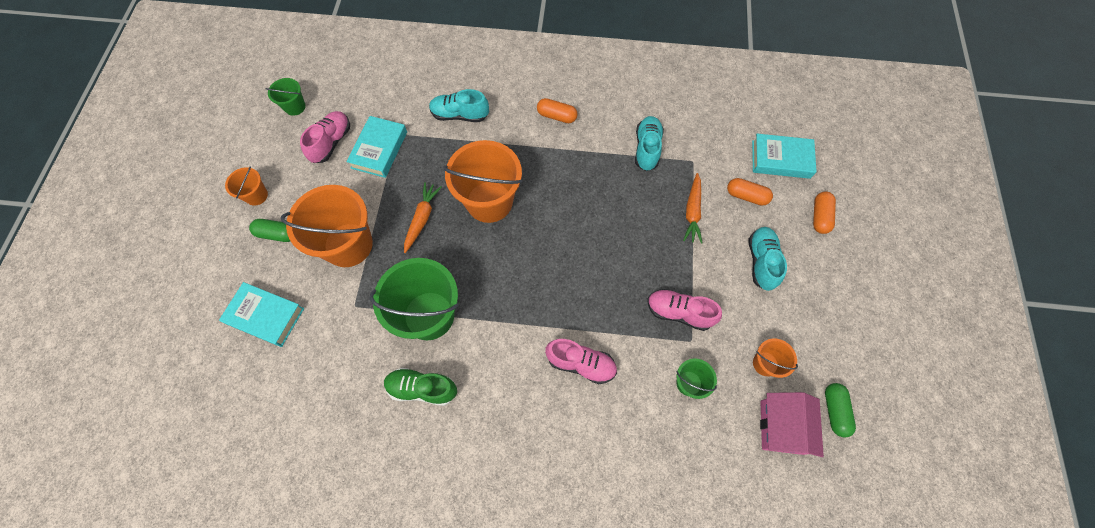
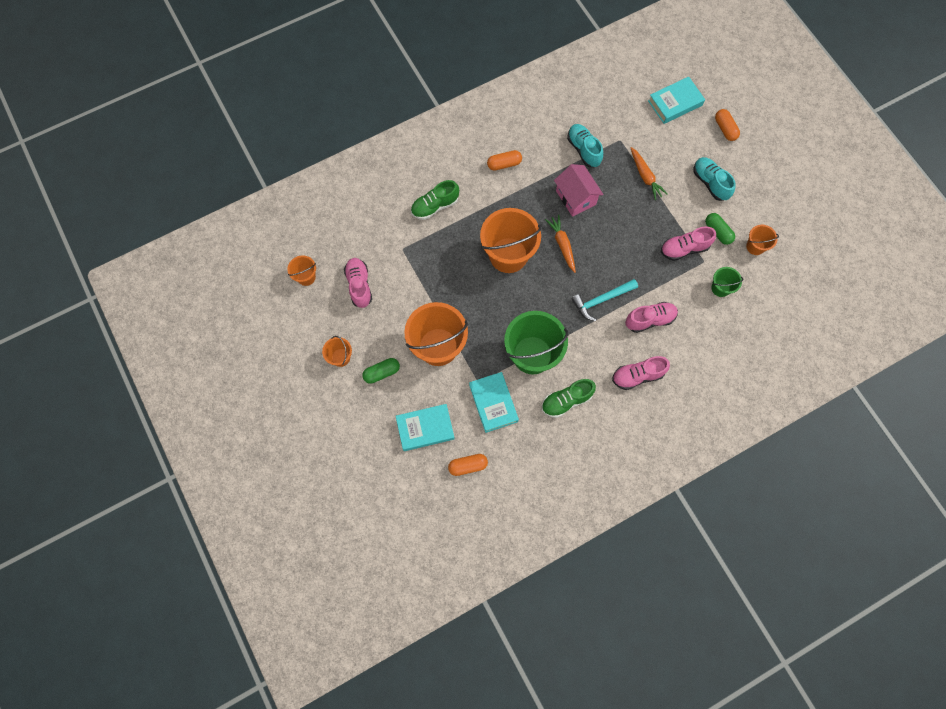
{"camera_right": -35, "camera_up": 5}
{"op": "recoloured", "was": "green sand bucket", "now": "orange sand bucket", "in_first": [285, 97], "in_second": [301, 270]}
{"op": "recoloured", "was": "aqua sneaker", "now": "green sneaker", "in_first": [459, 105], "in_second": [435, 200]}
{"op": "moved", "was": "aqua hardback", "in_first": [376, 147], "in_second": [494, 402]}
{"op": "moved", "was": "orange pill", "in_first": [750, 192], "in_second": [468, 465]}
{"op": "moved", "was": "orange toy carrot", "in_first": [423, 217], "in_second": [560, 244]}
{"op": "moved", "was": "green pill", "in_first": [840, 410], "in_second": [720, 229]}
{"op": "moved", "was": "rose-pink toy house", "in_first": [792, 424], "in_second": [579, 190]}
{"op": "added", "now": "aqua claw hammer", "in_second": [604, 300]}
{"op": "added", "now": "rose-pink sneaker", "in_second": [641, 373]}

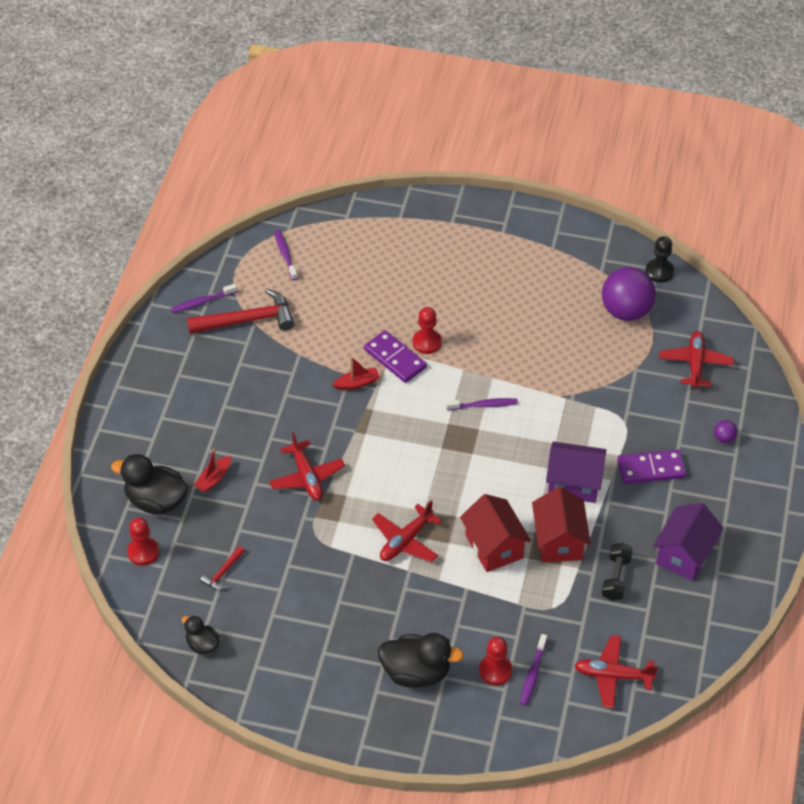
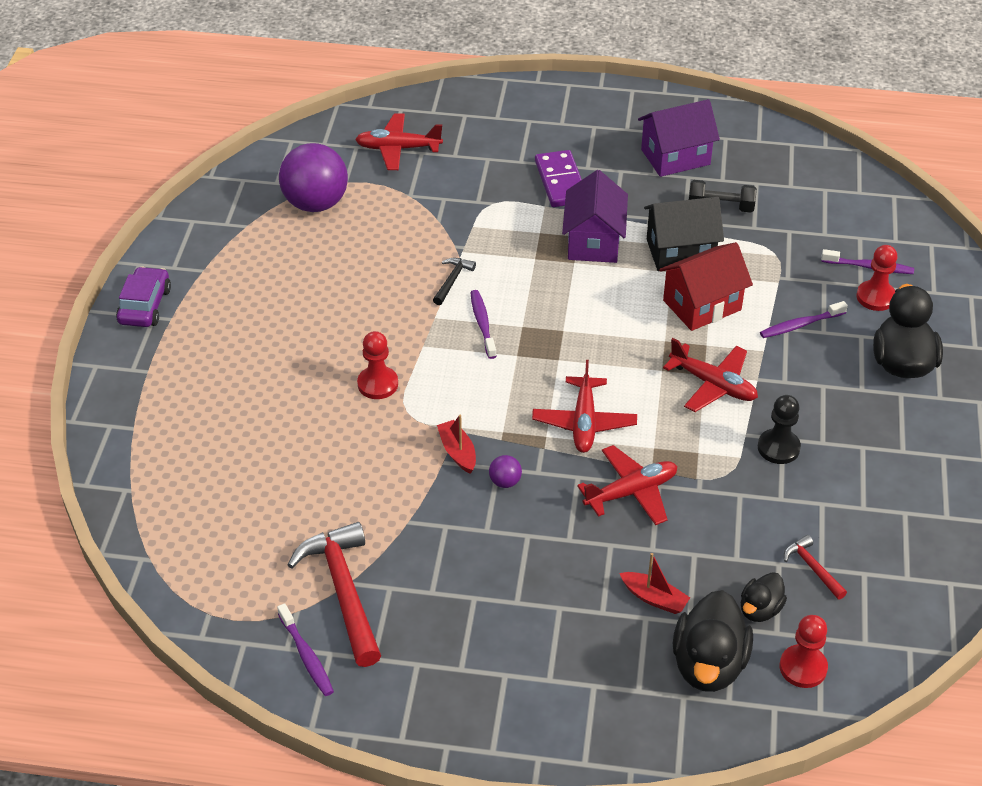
{"camera_right": -95, "camera_up": -5}
{"op": "moved", "was": "purple tooth brush", "in_first": [286, 255], "in_second": [804, 319]}
{"op": "moved", "was": "ebony chess pawn", "in_first": [659, 259], "in_second": [779, 429]}
{"op": "removed", "was": "purple domino", "in_first": [395, 356]}
{"op": "moved", "was": "purple sphere", "in_first": [725, 431], "in_second": [505, 471]}
{"op": "recoloured", "was": "scarlet toy house", "now": "ebony toy house", "in_first": [561, 525], "in_second": [684, 234]}
{"op": "turned", "was": "purple toy house", "in_first": [688, 542], "in_second": [679, 138], "clockwise": -45}
{"op": "turned", "was": "scarlet claw hammer", "in_first": [222, 568], "in_second": [815, 567], "clockwise": -150}
{"op": "moved", "was": "ebony toy duck", "in_first": [200, 634], "in_second": [764, 597]}
{"op": "moved", "was": "scarlet plane", "in_first": [616, 672], "in_second": [584, 406]}
{"op": "added", "now": "ebony claw hammer", "in_second": [454, 281]}
{"op": "added", "now": "purple car", "in_second": [143, 296]}

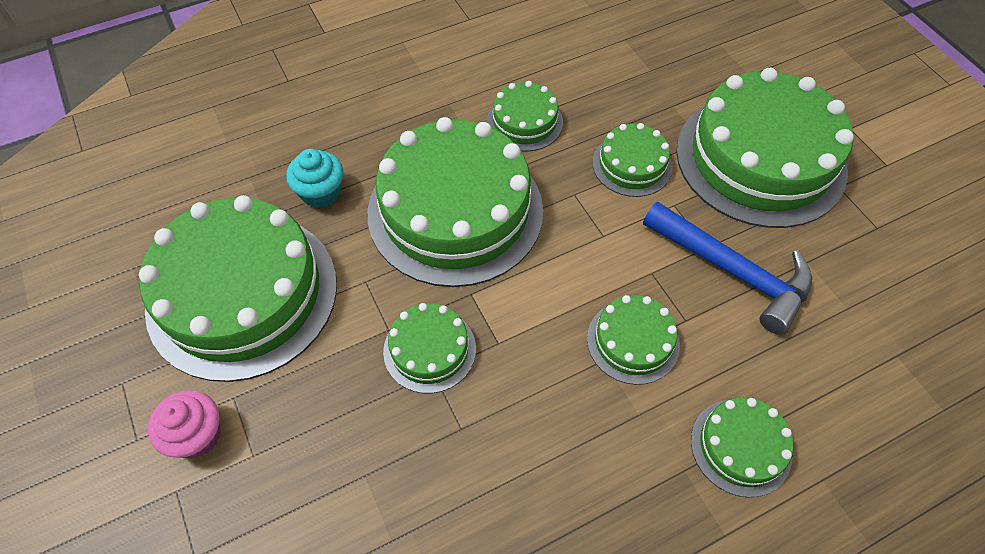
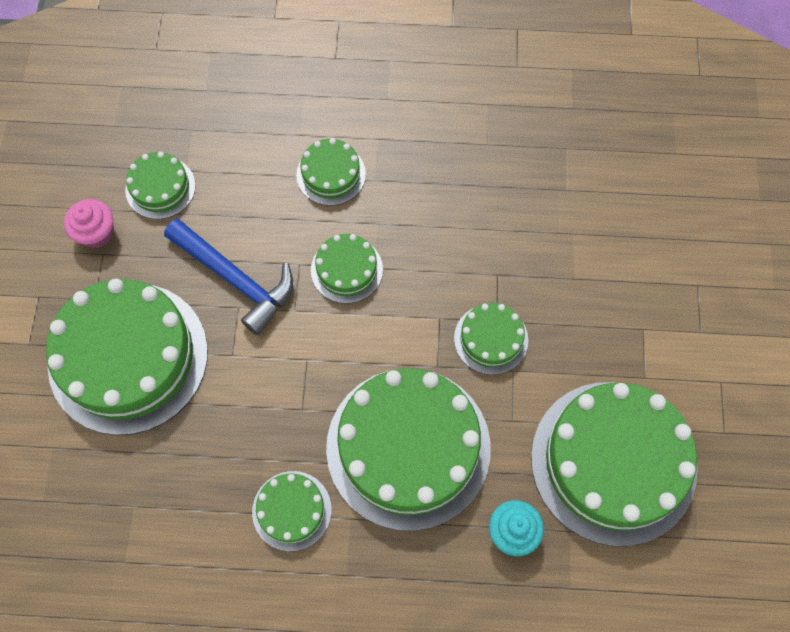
{"camera_right": -150, "camera_up": 10}
{"op": "moved", "was": "green cake", "in_first": [632, 160], "in_second": [160, 185]}
{"op": "turned", "was": "cobalt claw hammer", "in_first": [727, 268], "in_second": [228, 277], "clockwise": 150}
{"op": "moved", "was": "rose-pink muffin", "in_first": [184, 424], "in_second": [88, 223]}

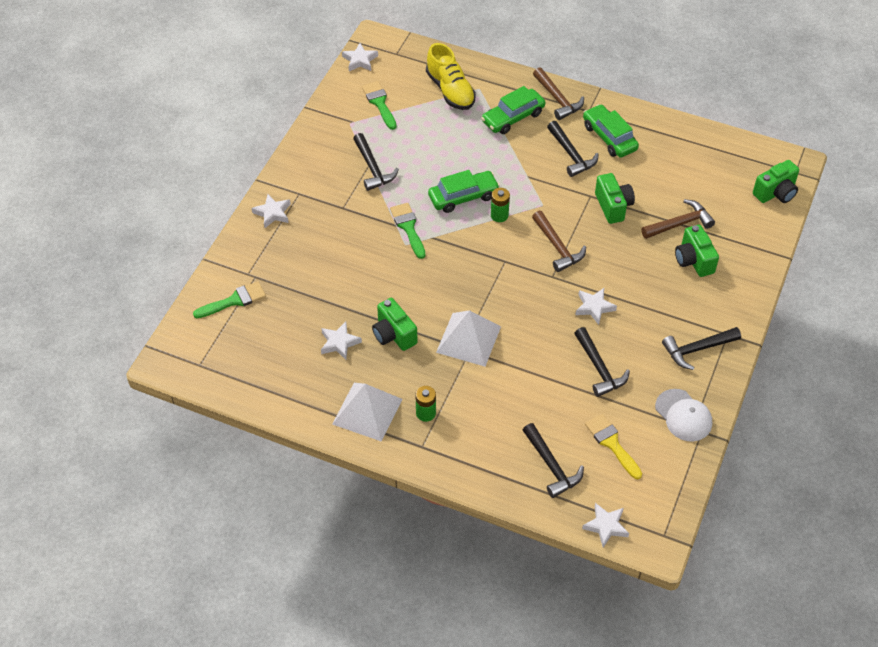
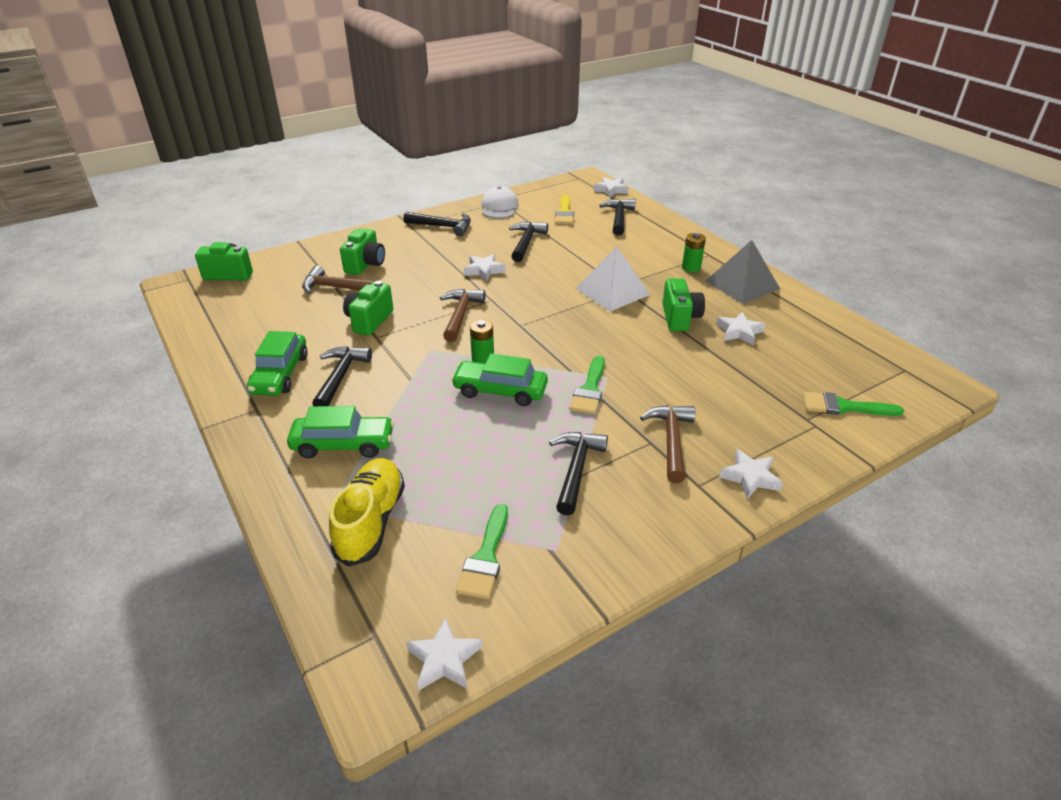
{"camera_right": -145, "camera_up": -15}
{"op": "moved", "was": "russet claw hammer", "in_first": [558, 93], "in_second": [667, 444]}
{"op": "recoloured", "was": "white pyramid", "now": "grey pyramid", "in_first": [367, 412], "in_second": [743, 272]}

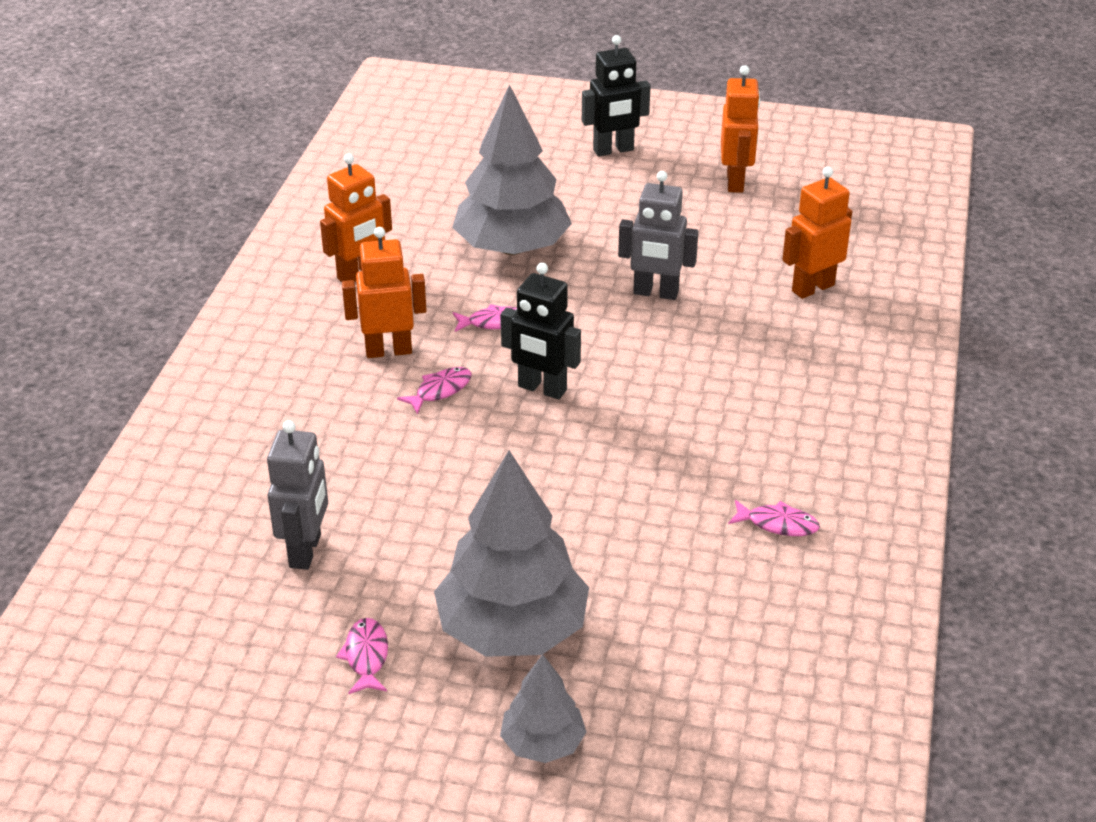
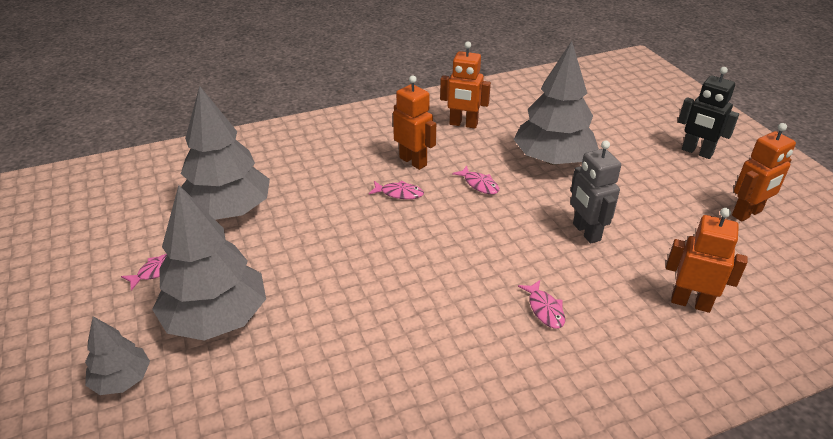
{"camera_right": 55, "camera_up": 0}
{"op": "removed", "was": "ebony robot", "in_first": [541, 331]}
{"op": "replaced", "was": "grey robot", "now": "grey toy tree", "in_first": [297, 495], "in_second": [225, 153]}
{"op": "moved", "was": "rose-pink toy fish", "in_first": [774, 518], "in_second": [541, 304]}

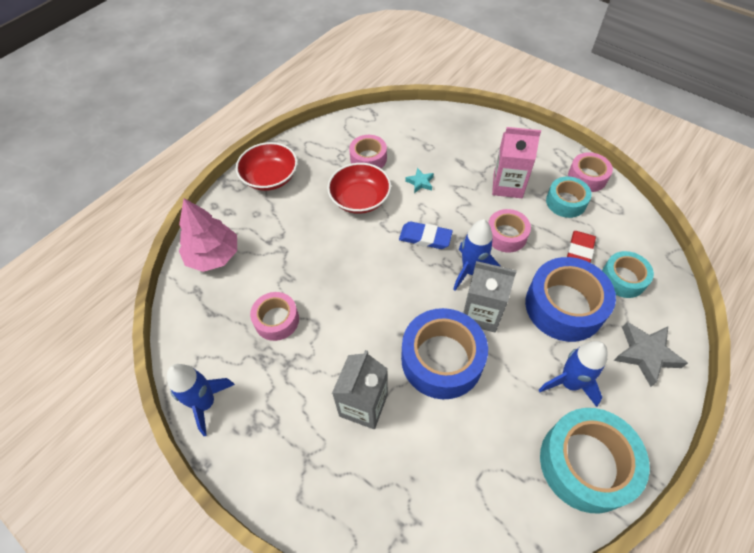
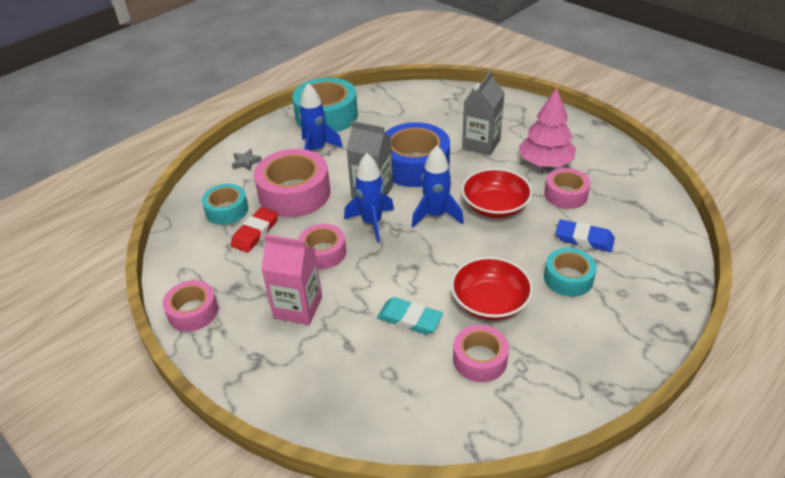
{"camera_right": -175, "camera_up": -15}
{"op": "moved", "was": "scarlet bowl", "in_first": [266, 166], "in_second": [497, 193]}
{"op": "replaced", "was": "aqua five-pointed star", "now": "aqua gum eraser", "in_first": [419, 180], "in_second": [410, 316]}
{"op": "moved", "was": "aqua roll of tape", "in_first": [569, 197], "in_second": [570, 272]}
{"op": "moved", "was": "rose-pink toy tree", "in_first": [208, 235], "in_second": [547, 127]}
{"op": "moved", "was": "cobalt gum eraser", "in_first": [426, 235], "in_second": [585, 235]}
{"op": "recoloured", "was": "cobalt roll of tape", "now": "rose-pink roll of tape", "in_first": [570, 299], "in_second": [292, 183]}
{"op": "resized", "was": "grey five-pointed star", "in_first": [650, 354], "in_second": [247, 160], "ratio": 0.55}
{"op": "moved", "was": "cobalt spaceship", "in_first": [201, 400], "in_second": [437, 187]}

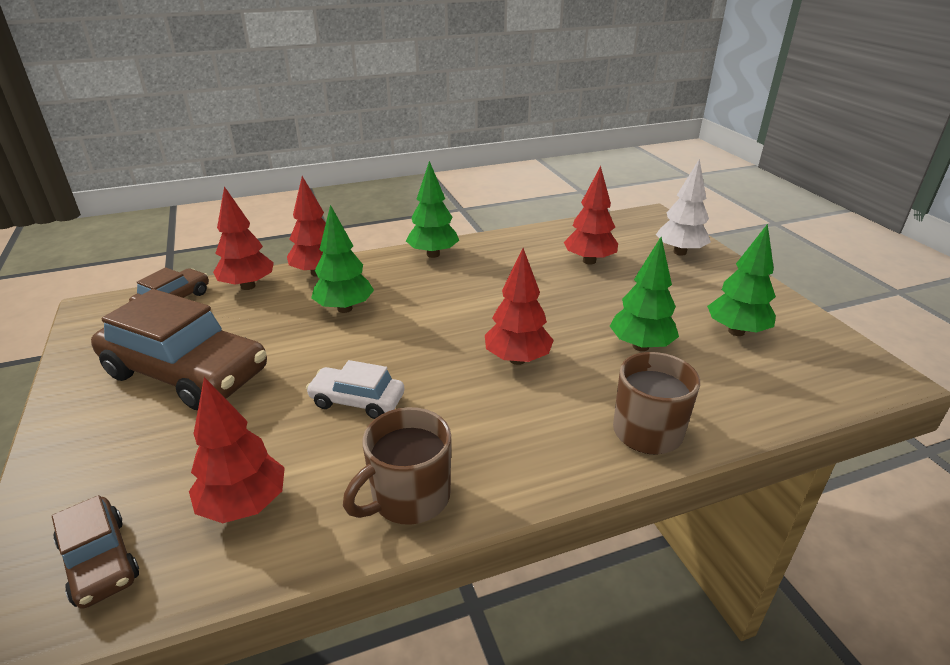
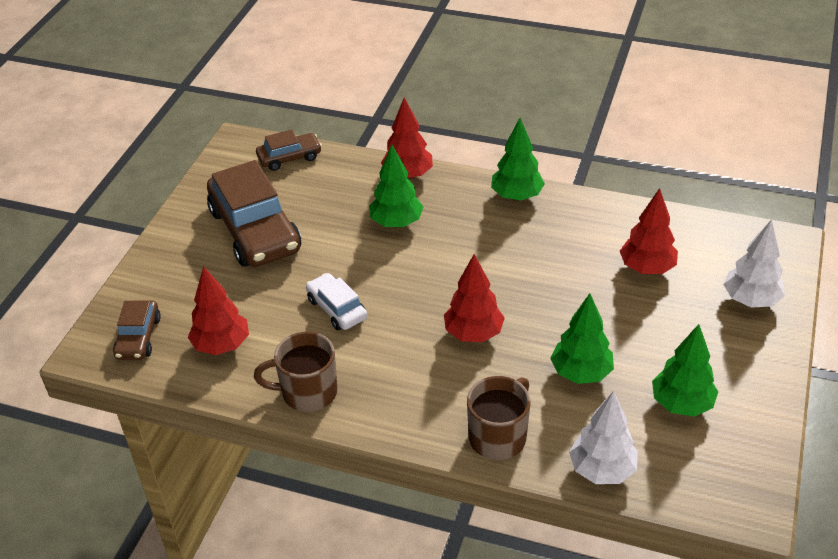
{"camera_right": 40, "camera_up": 10}
{"op": "removed", "was": "scarlet toy tree", "in_first": [243, 238]}
{"op": "added", "now": "white toy tree", "in_second": [603, 437]}

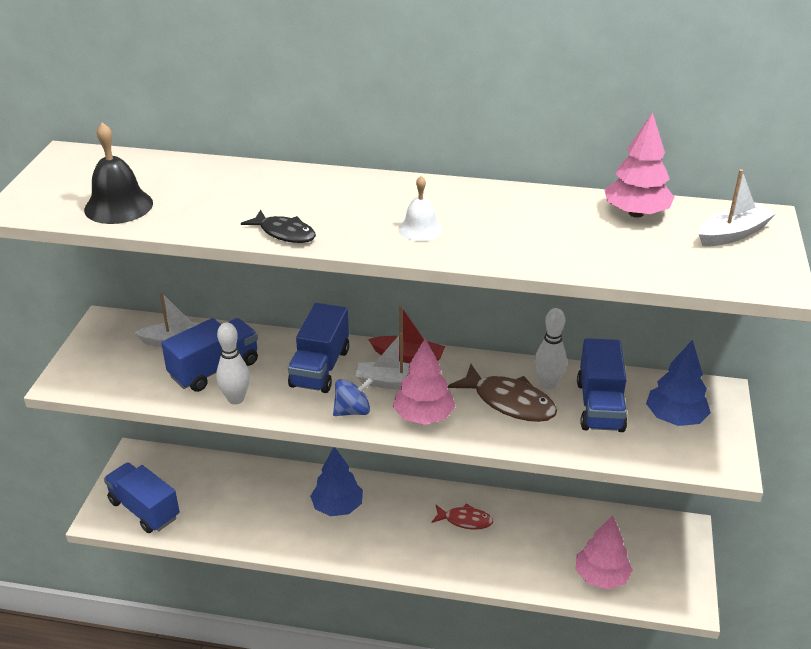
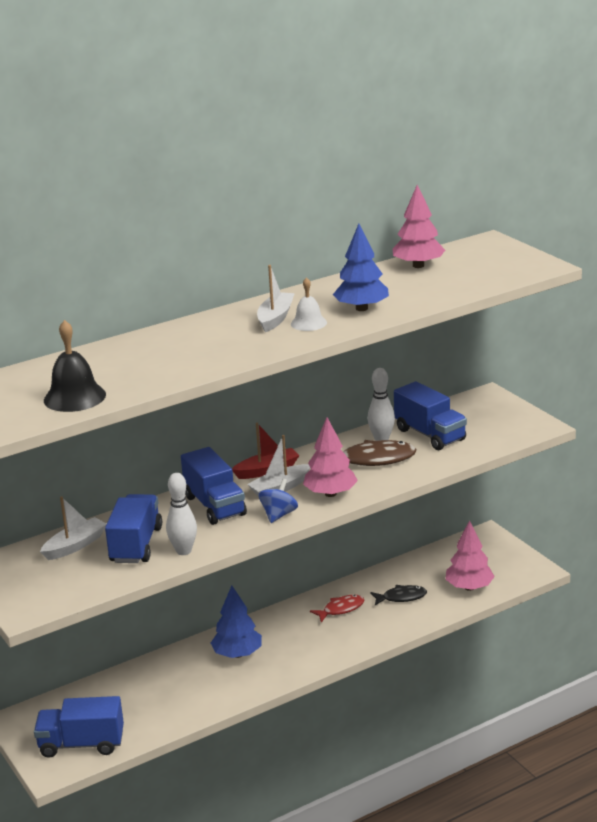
{"camera_right": -40, "camera_up": -10}
{"op": "moved", "was": "white boat", "in_first": [737, 207], "in_second": [276, 298]}
{"op": "moved", "was": "ebony toy fish", "in_first": [278, 226], "in_second": [398, 595]}
{"op": "moved", "was": "cobalt toy tree", "in_first": [678, 383], "in_second": [361, 267]}

